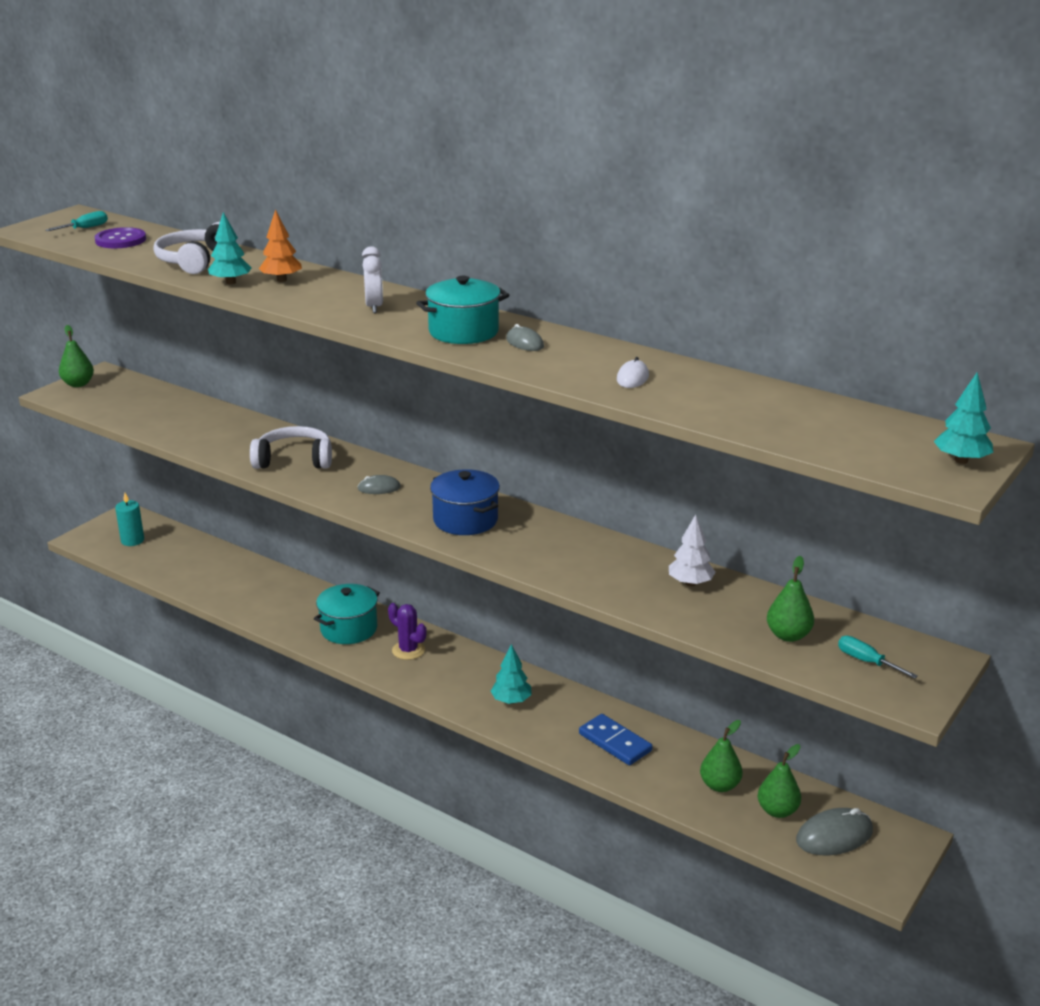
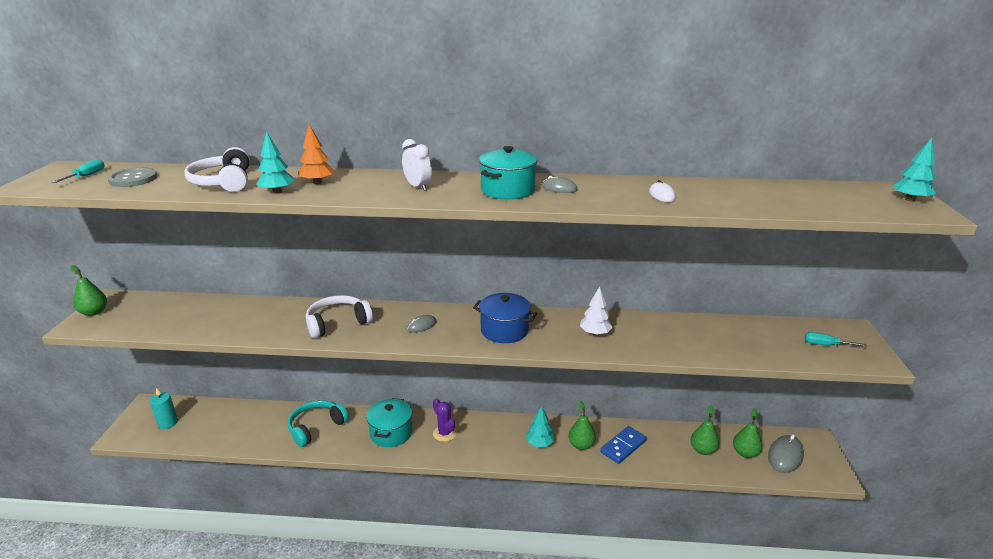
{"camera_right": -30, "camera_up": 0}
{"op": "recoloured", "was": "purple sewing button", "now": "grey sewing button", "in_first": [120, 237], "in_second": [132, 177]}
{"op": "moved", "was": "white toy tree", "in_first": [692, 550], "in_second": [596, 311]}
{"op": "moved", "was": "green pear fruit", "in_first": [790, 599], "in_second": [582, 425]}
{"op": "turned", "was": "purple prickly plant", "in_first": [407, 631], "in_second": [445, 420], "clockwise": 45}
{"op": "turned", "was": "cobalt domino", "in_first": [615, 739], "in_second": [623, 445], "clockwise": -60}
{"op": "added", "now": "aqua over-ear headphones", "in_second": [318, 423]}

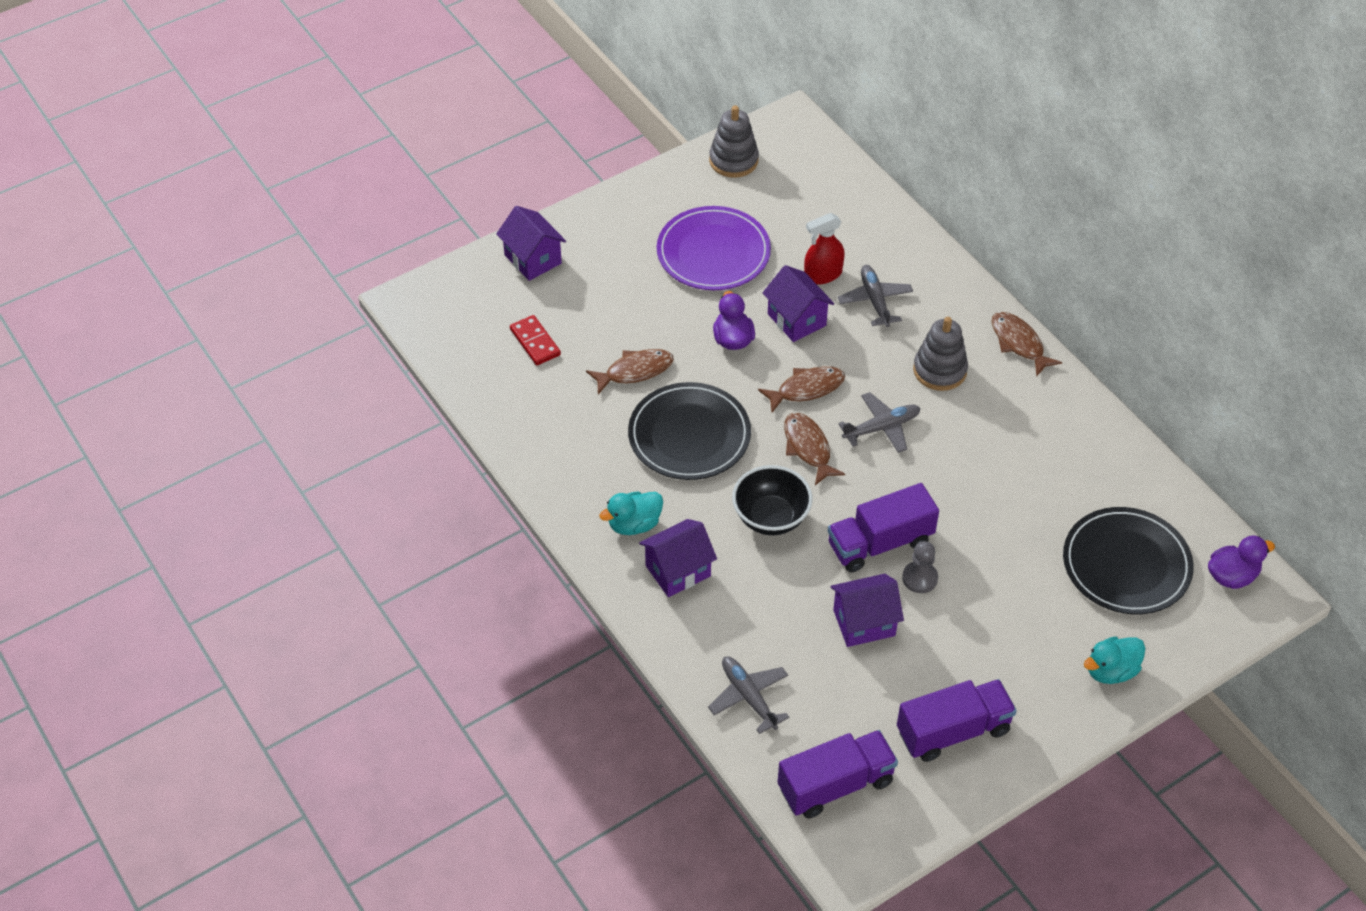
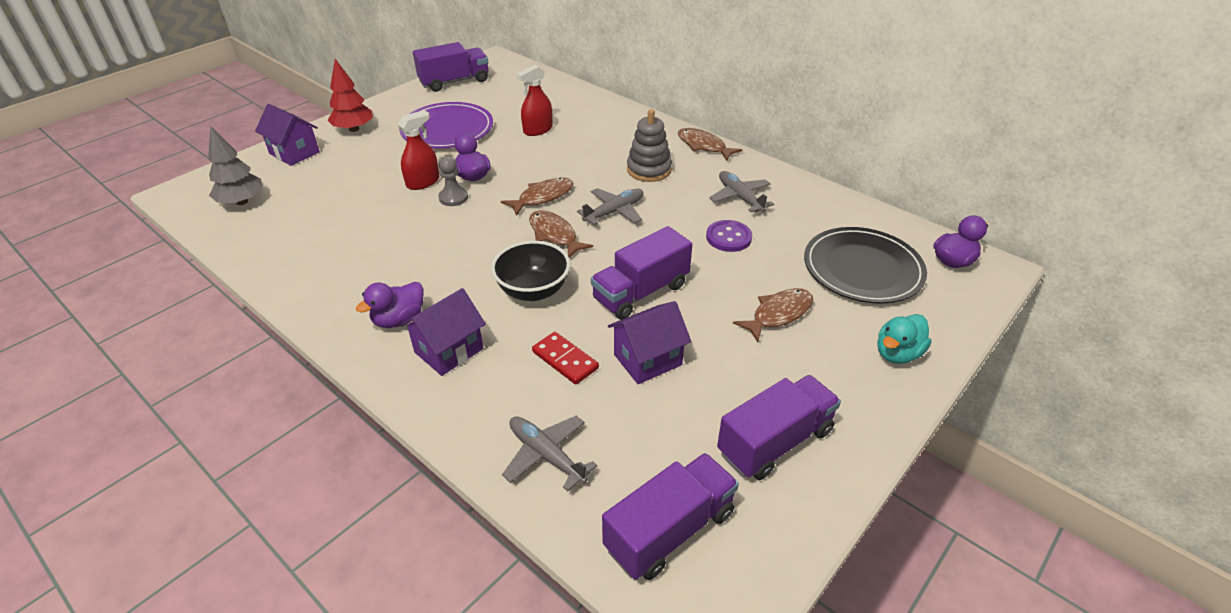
{"camera_right": -15, "camera_up": -10}
{"op": "replaced", "was": "grey ring stacker", "now": "purple lorry", "in_first": [734, 141], "in_second": [451, 67]}
{"op": "removed", "was": "purple toy house", "in_first": [798, 303]}
{"op": "moved", "was": "grey plane", "in_first": [875, 296], "in_second": [741, 191]}
{"op": "moved", "was": "scarlet domino", "in_first": [535, 340], "in_second": [565, 358]}
{"op": "moved", "was": "russet toy fish", "in_first": [630, 371], "in_second": [773, 315]}
{"op": "removed", "was": "ebony dinner plate", "in_first": [689, 431]}
{"op": "recoloured", "was": "aqua toy duck", "now": "purple toy duck", "in_first": [631, 513], "in_second": [390, 305]}
{"op": "moved", "was": "grey chess pawn", "in_first": [920, 567], "in_second": [453, 181]}
{"op": "added", "now": "scarlet toy tree", "in_second": [350, 95]}
{"op": "added", "now": "scarlet spray bottle", "in_second": [419, 150]}
{"op": "added", "now": "grey toy tree", "in_second": [235, 165]}
{"op": "added", "now": "purple sewing button", "in_second": [729, 236]}

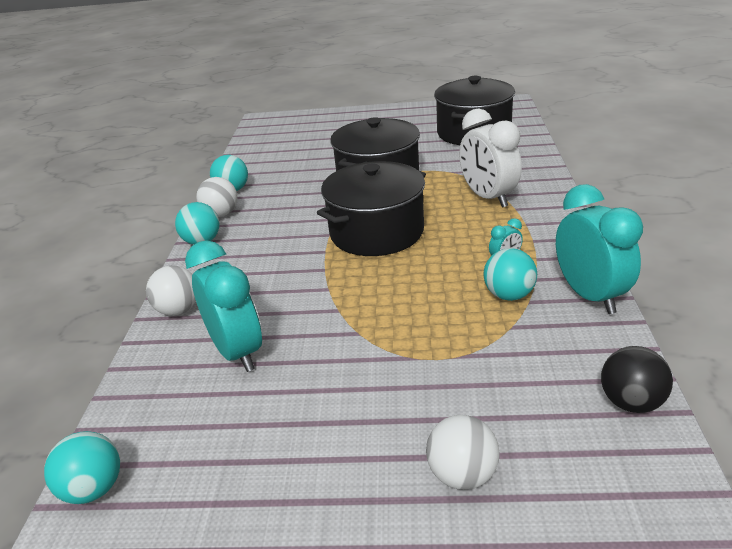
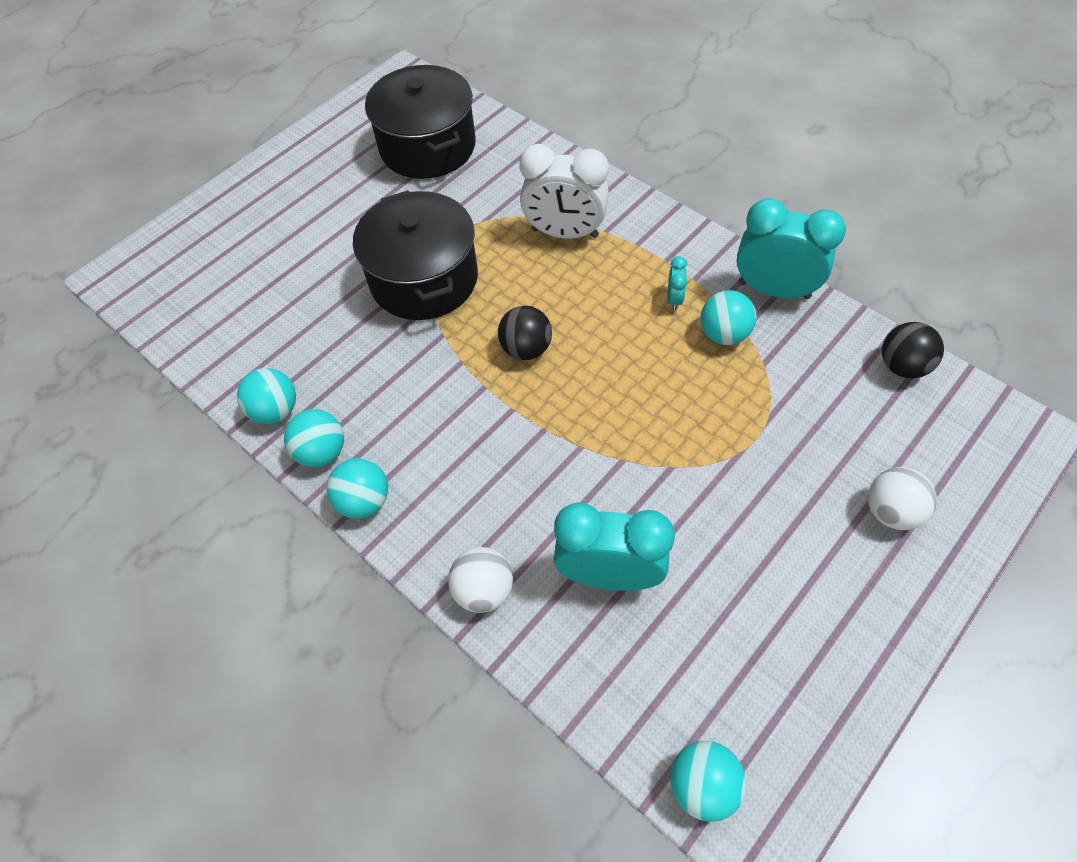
{"camera_right": -50, "camera_up": 25}
{"op": "replaced", "was": "ebony pot", "now": "ebony sphere", "in_first": [371, 208], "in_second": [525, 332]}
{"op": "recoloured", "was": "white sphere", "now": "aqua sphere", "in_first": [216, 197], "in_second": [314, 438]}

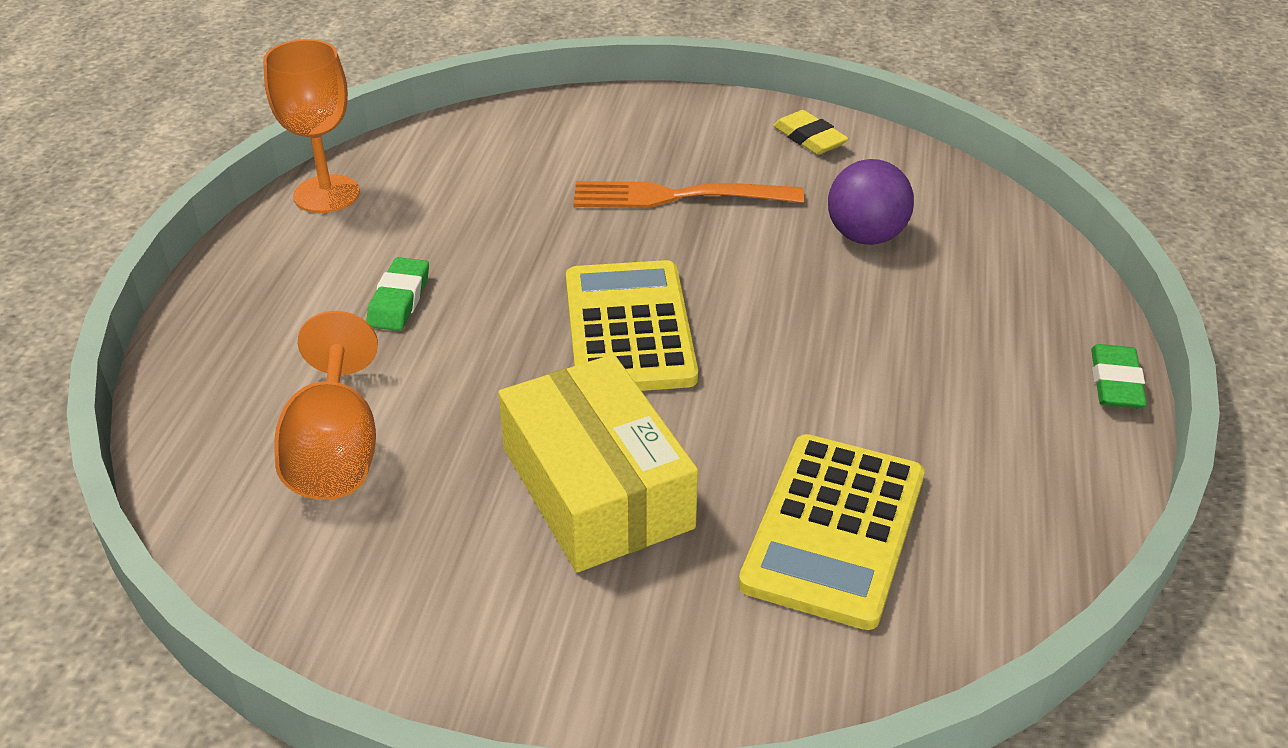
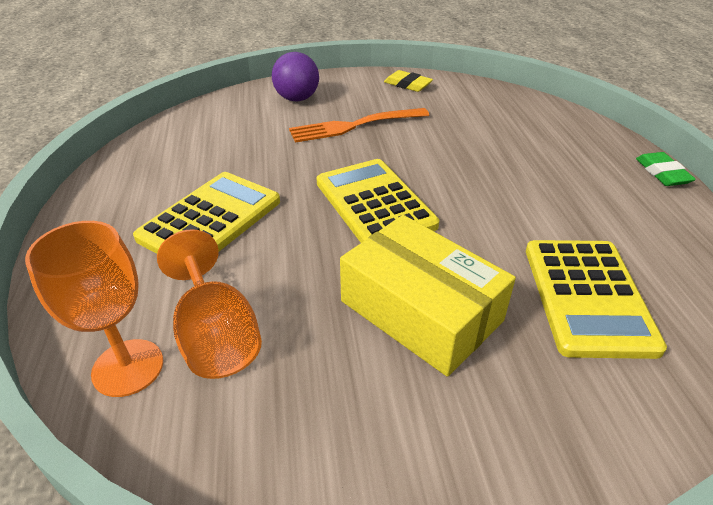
{"camera_right": -20, "camera_up": 0}
{"op": "moved", "was": "orange goblet", "in_first": [311, 126], "in_second": [94, 309]}
{"op": "moved", "was": "purple sphere", "in_first": [871, 202], "in_second": [295, 76]}
{"op": "replaced", "was": "green gum eraser", "now": "yellow calculator", "in_first": [397, 294], "in_second": [206, 213]}

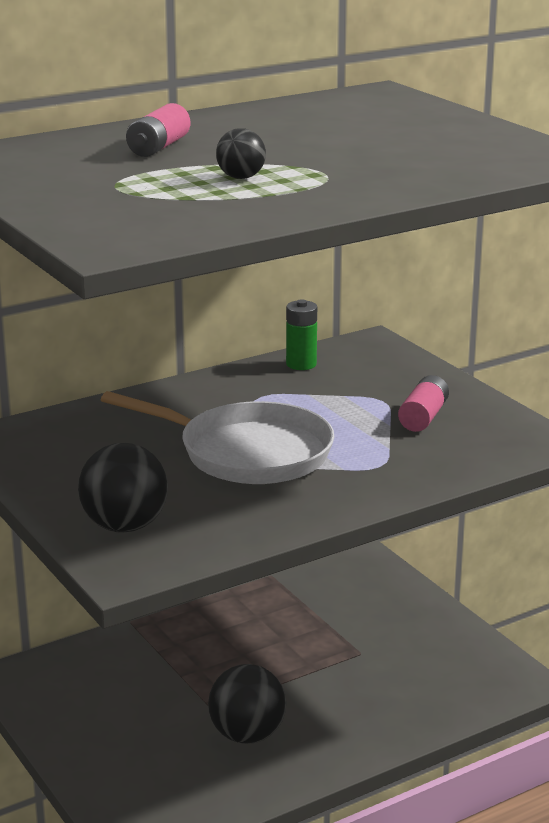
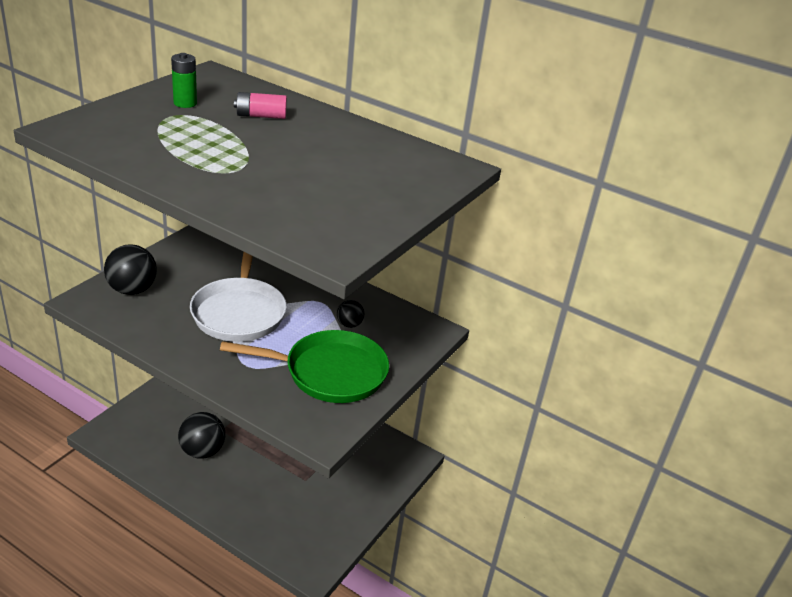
{"camera_right": 60, "camera_up": 10}
{"op": "moved", "was": "ebony sphere", "in_first": [241, 153], "in_second": [350, 314]}
{"op": "moved", "was": "green battery", "in_first": [301, 334], "in_second": [184, 80]}
{"op": "replaced", "was": "rose-pink battery", "now": "green pan", "in_first": [423, 403], "in_second": [304, 366]}

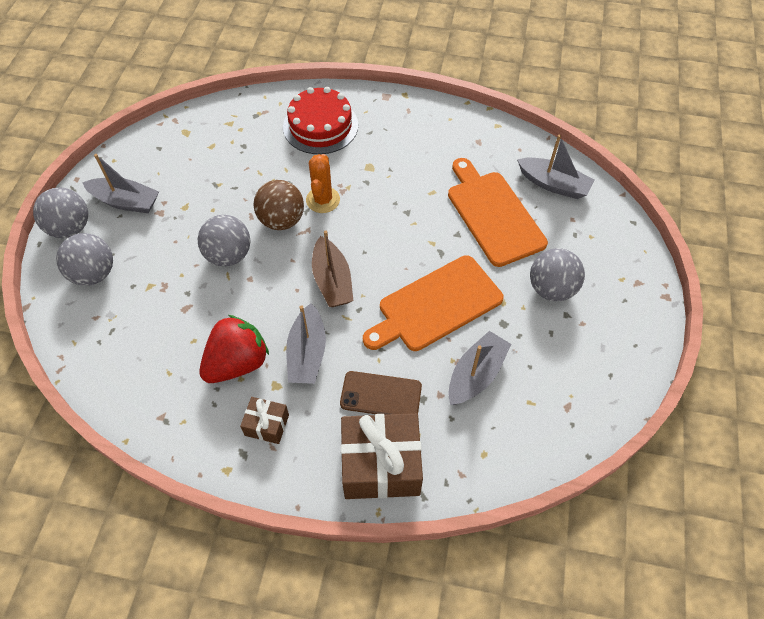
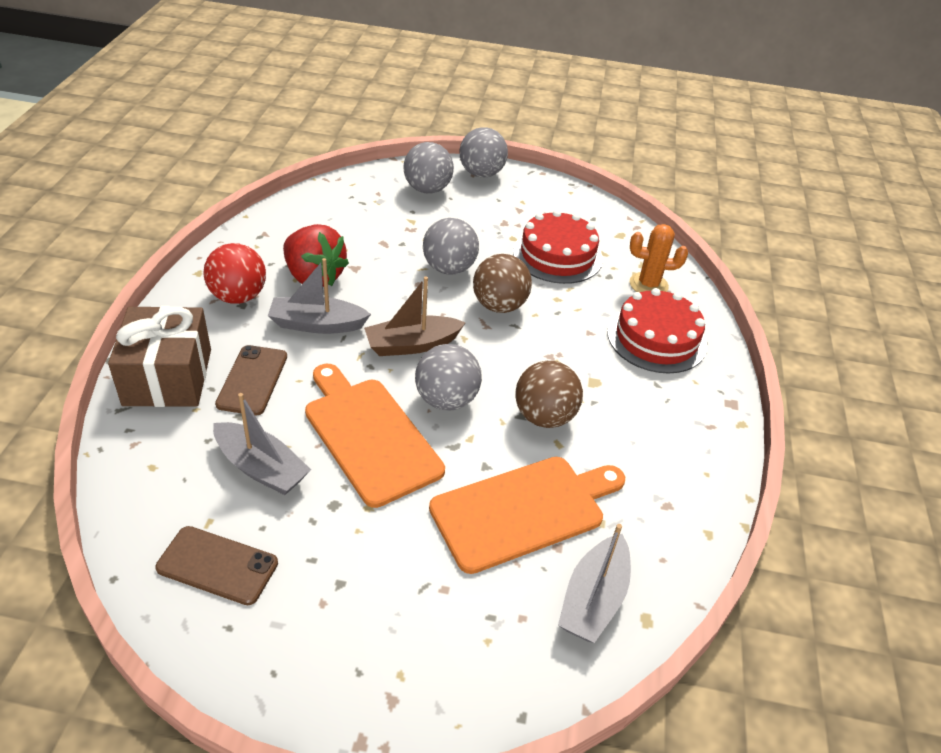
{"camera_right": 85, "camera_up": -15}
{"op": "removed", "was": "grey boat", "in_first": [120, 183]}
{"op": "moved", "was": "orange prickly plant", "in_first": [323, 183], "in_second": [659, 258]}
{"op": "moved", "was": "grey sphere", "in_first": [557, 274], "in_second": [448, 377]}
{"op": "replaced", "was": "russet gift", "now": "scarlet sphere", "in_first": [264, 420], "in_second": [234, 273]}
{"op": "added", "now": "scarlet cake", "in_second": [558, 247]}
{"op": "added", "now": "russet sphere", "in_second": [549, 394]}
{"op": "added", "now": "russet mobile phone", "in_second": [216, 565]}

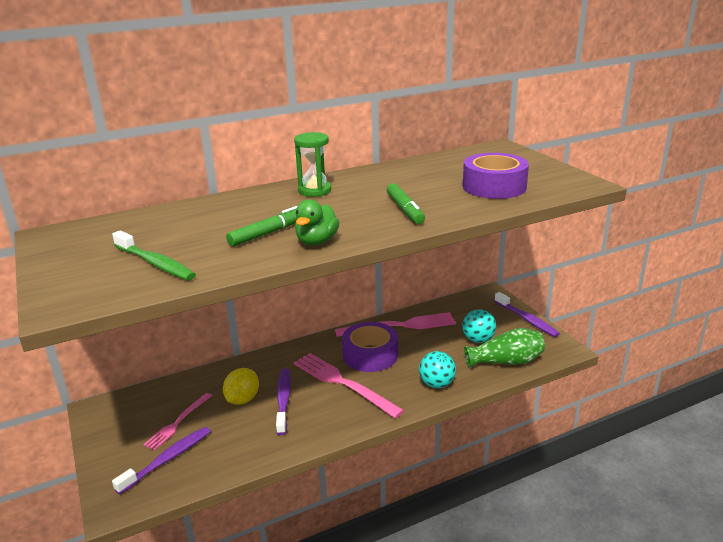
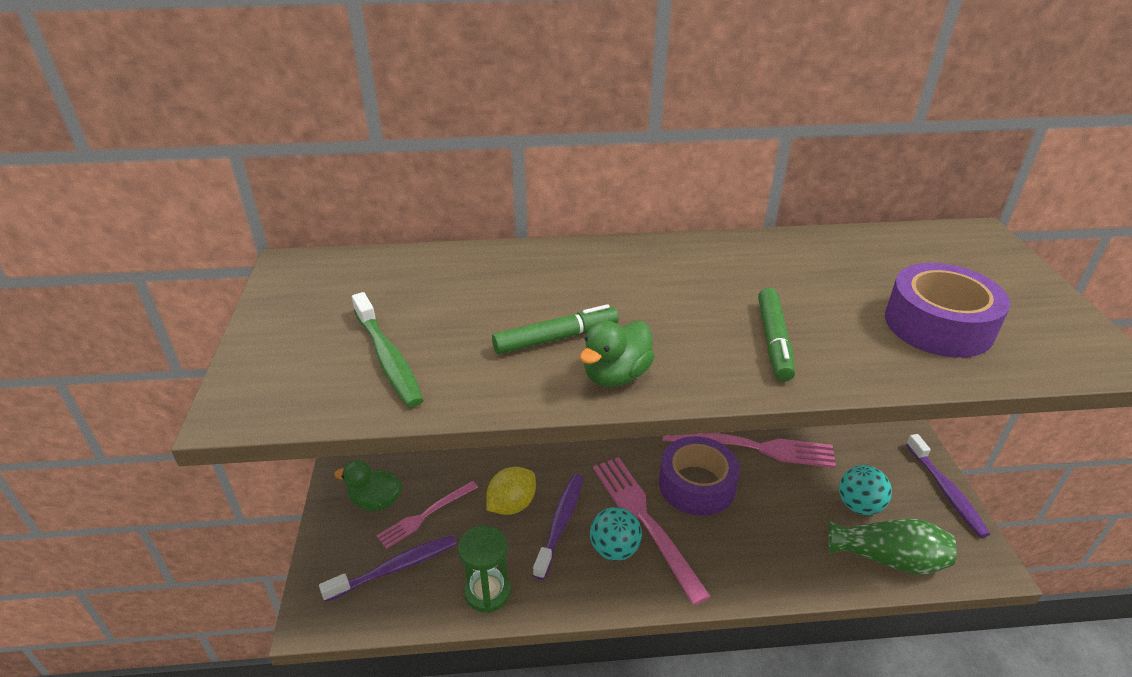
{"camera_right": 20, "camera_up": 10}
{"op": "moved", "was": "green sandglass", "in_first": [312, 164], "in_second": [484, 569]}
{"op": "moved", "was": "aqua sphere", "in_first": [437, 369], "in_second": [616, 534]}
{"op": "added", "now": "green toy duck", "in_second": [368, 485]}

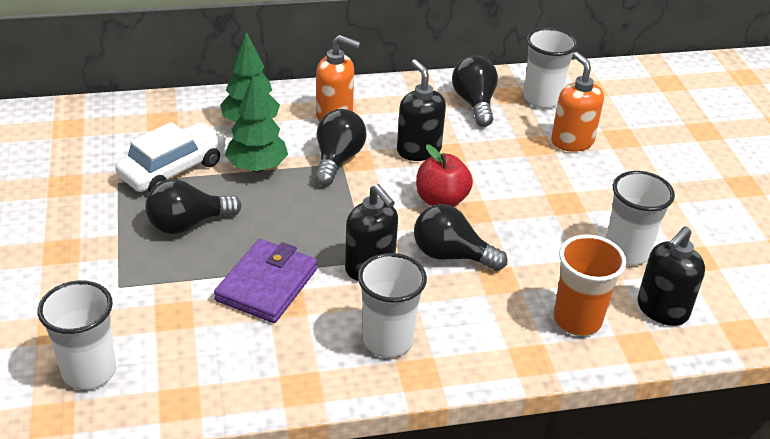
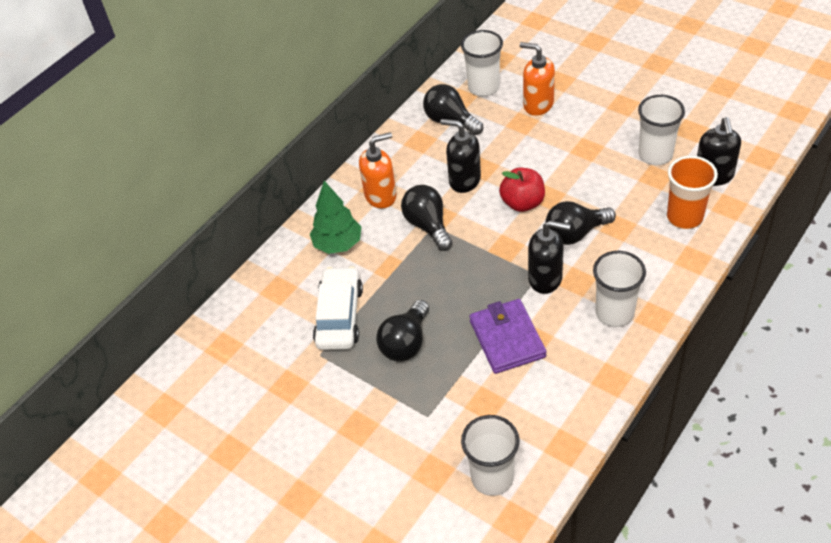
{"camera_right": -35, "camera_up": 10}
{"op": "removed", "was": "green toy tree", "in_first": [256, 123]}

